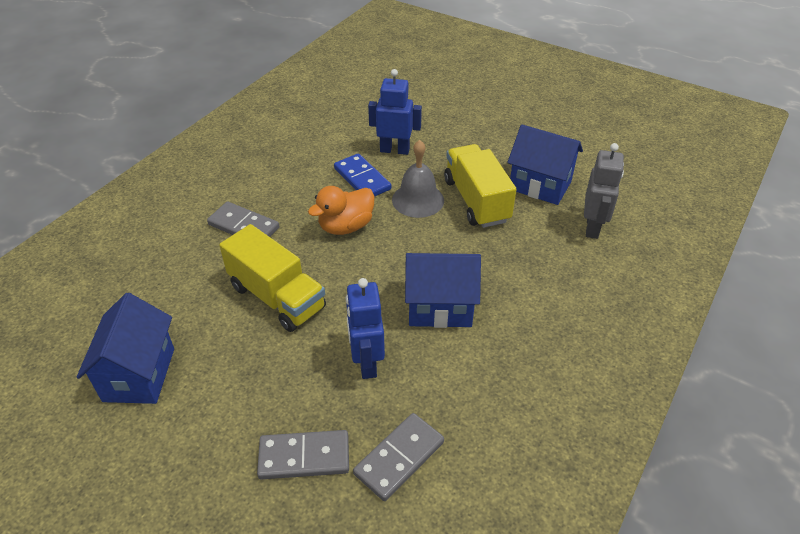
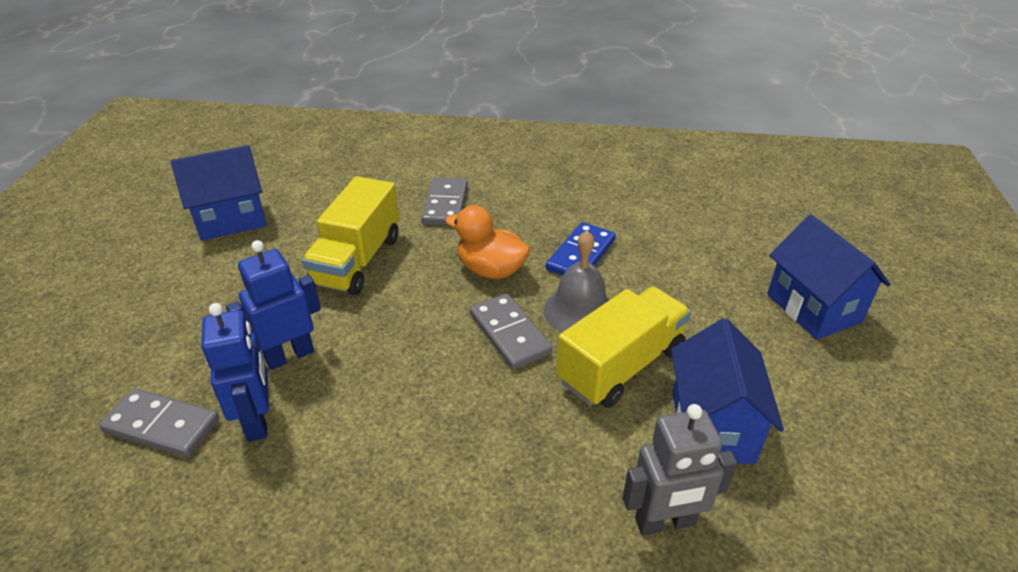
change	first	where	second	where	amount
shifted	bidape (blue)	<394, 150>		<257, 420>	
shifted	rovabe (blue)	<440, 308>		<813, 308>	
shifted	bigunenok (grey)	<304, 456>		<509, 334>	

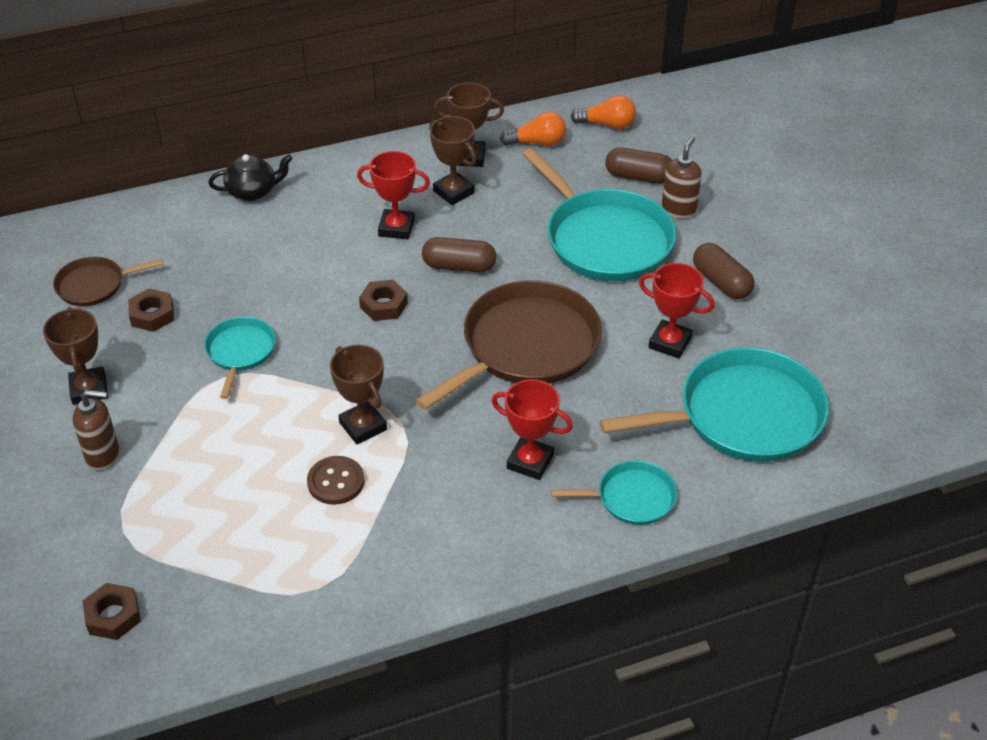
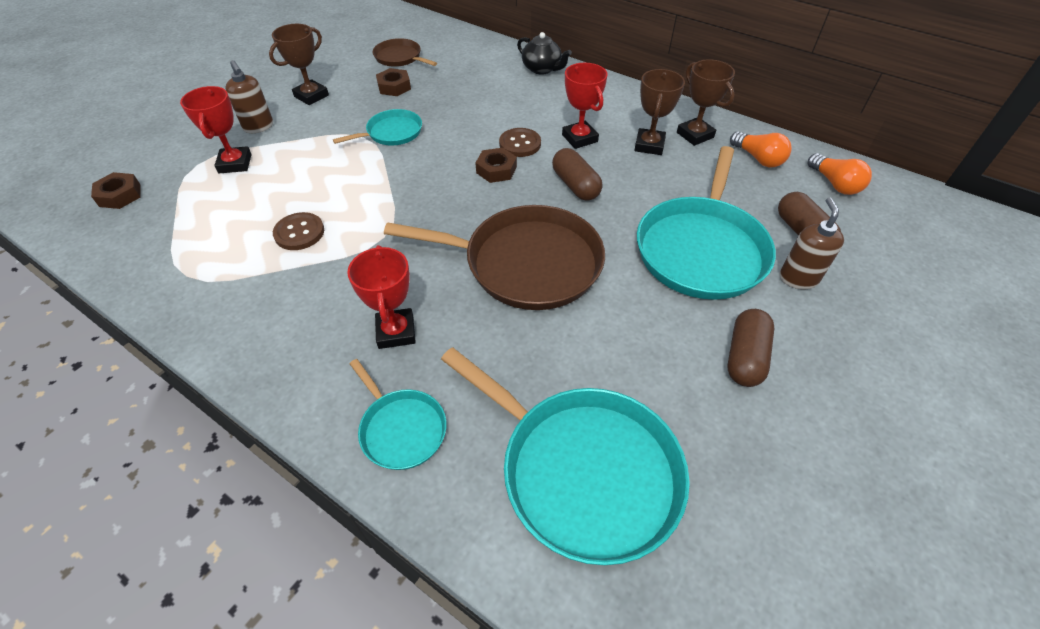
change	first	where	second	where	amount
rotated	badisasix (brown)	<678, 210>		<798, 278>	75 degrees counterclockwise
shifted	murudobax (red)	<670, 343>		<235, 164>	
gone	murudobax (brown)	<363, 426>			
new			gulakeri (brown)	<520, 144>	

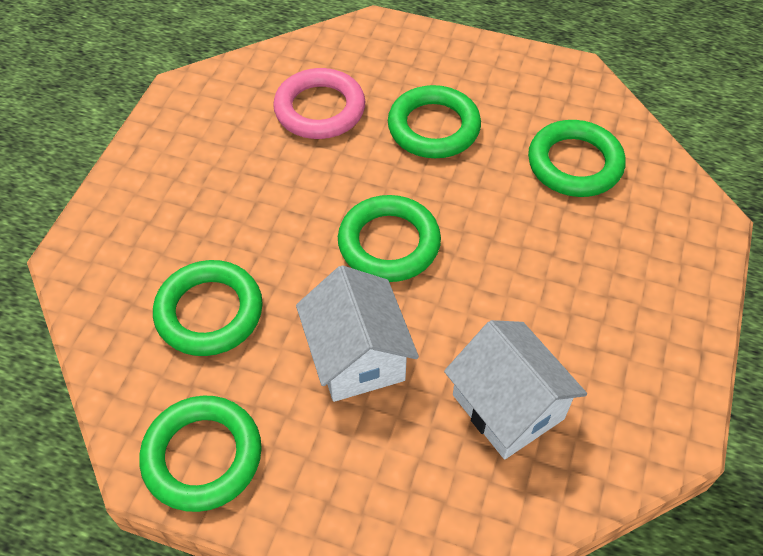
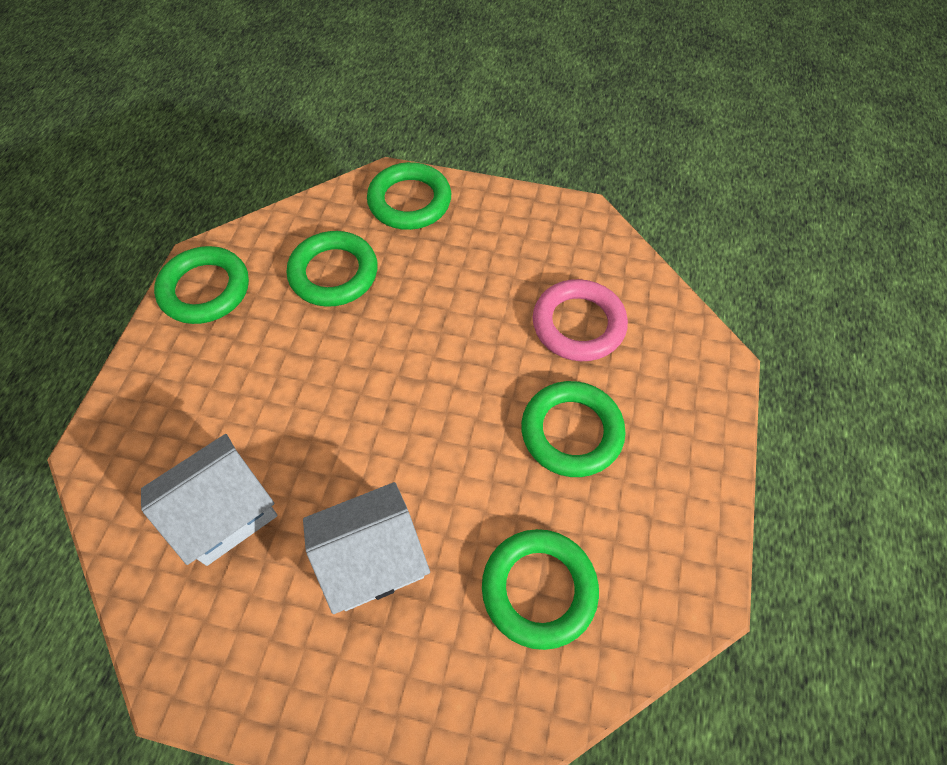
change	first	where	second	where	amount
shifted	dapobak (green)	<389, 243>		<409, 201>	
shifted	rovabe (white)	<357, 357>		<372, 559>	

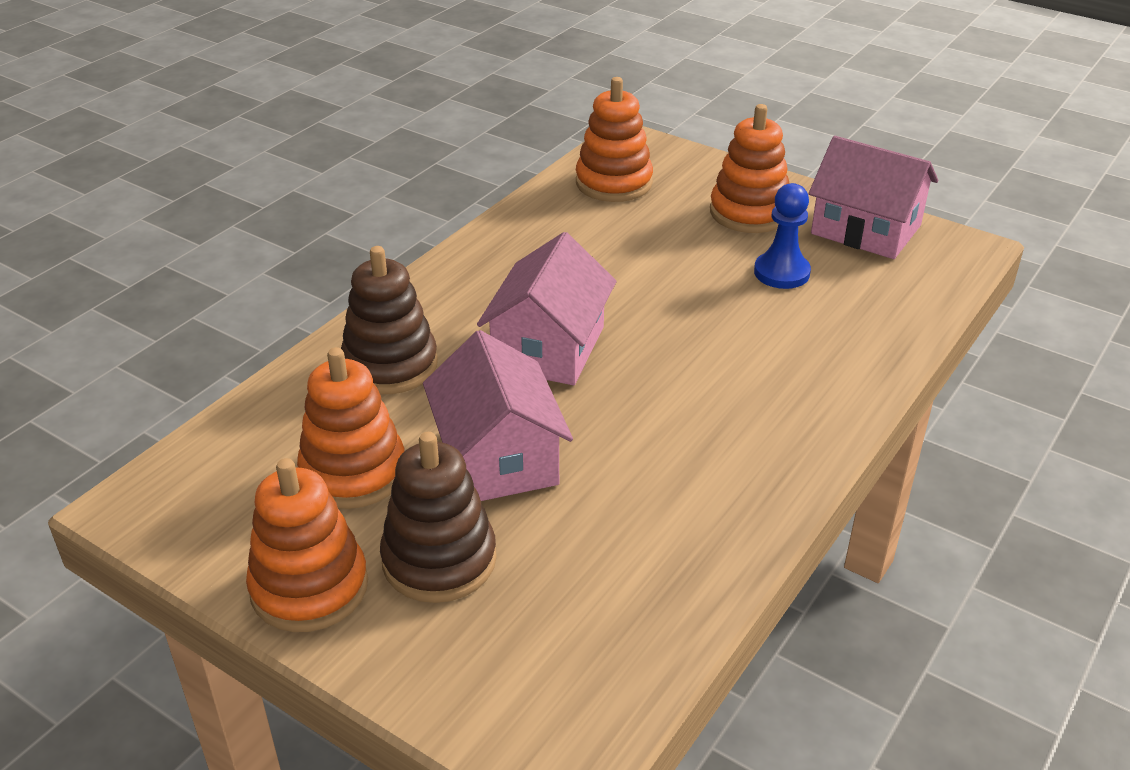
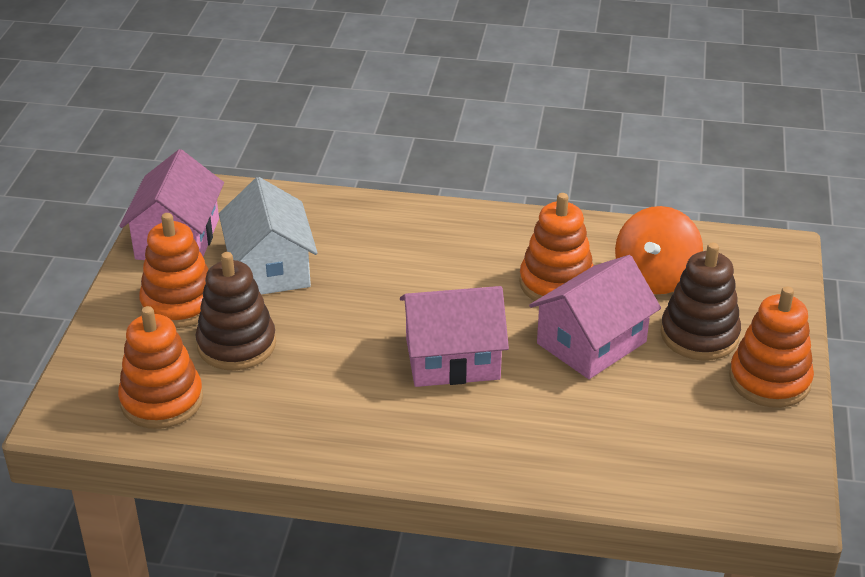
change	first	where	second	where	amount
swapped	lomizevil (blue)	<781, 273>	rovabe (white)	<270, 268>	
shifted	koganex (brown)	<390, 365>		<236, 344>	
shifted	koganex (orange)	<353, 472>		<556, 283>	
new			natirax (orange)	<655, 277>	

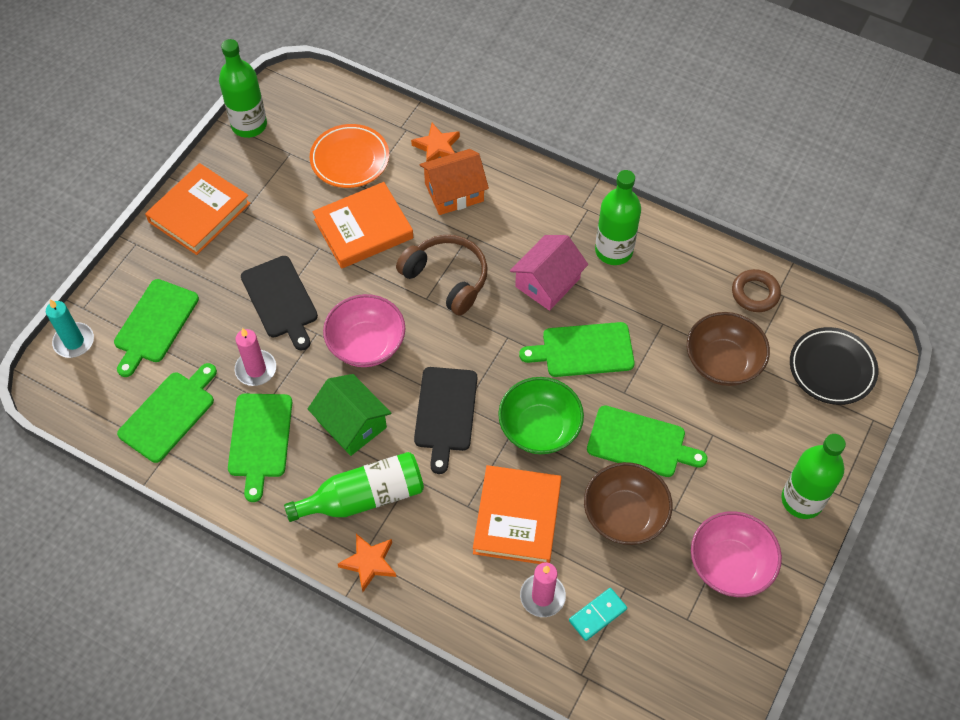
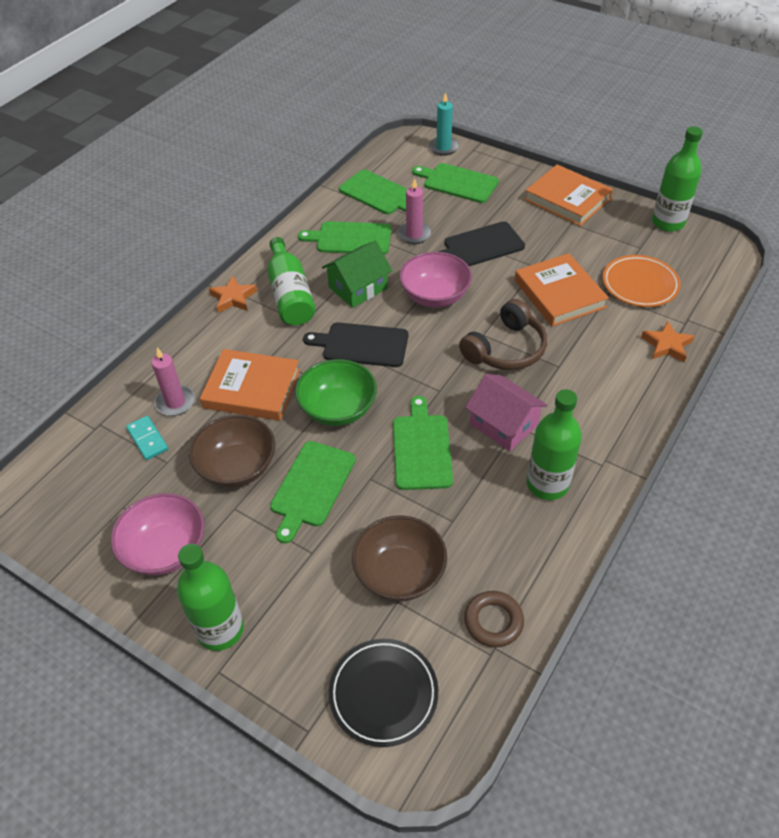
change	first	where	second	where	amount
gone	rovabe (orange)	<454, 192>			

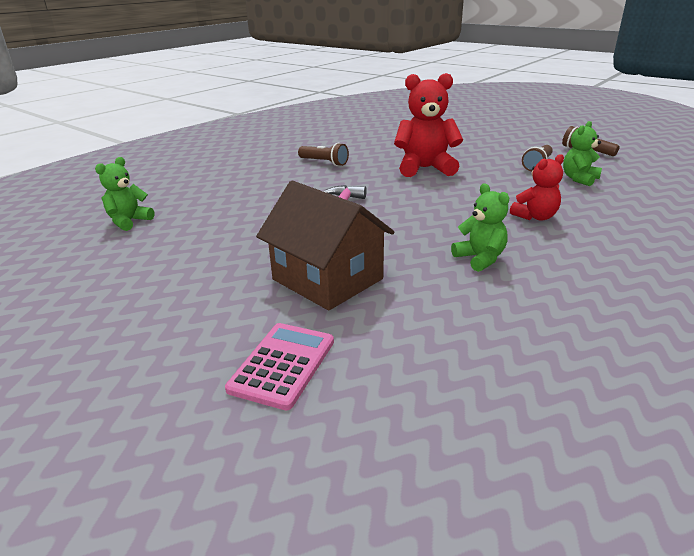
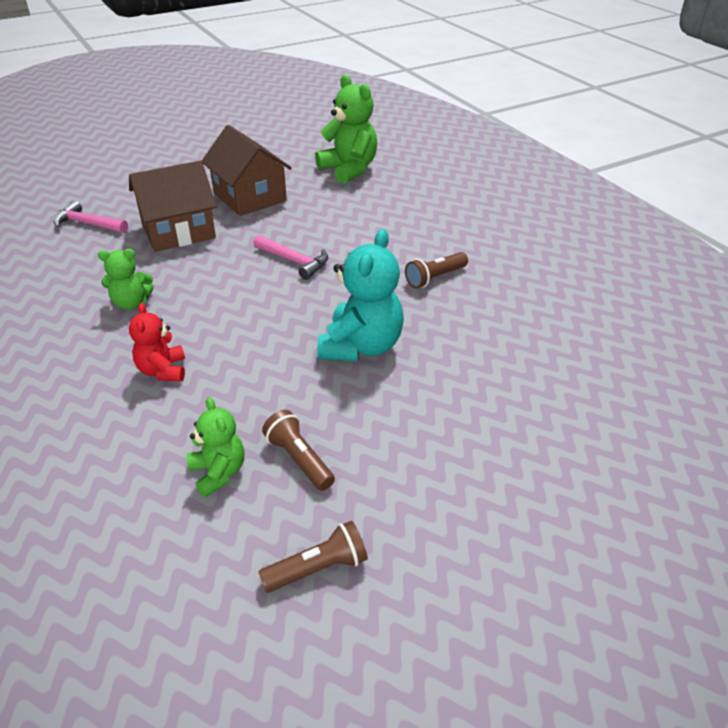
change	first	where	second	where	amount
repainted	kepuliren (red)	<425, 168>	kepuliren (turquoise)	<361, 346>	
scaled	kepuliren (green)	<129, 221>		<349, 169>	x1.73
gone	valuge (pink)	<283, 365>			
new			rovabe (brown)	<249, 197>	
new			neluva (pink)	<88, 224>	

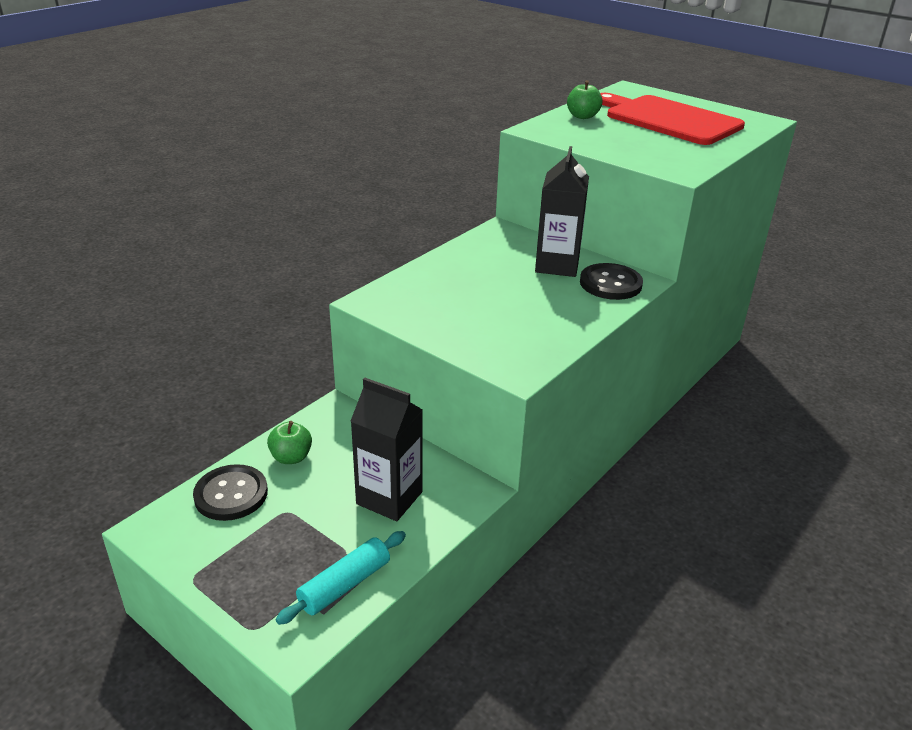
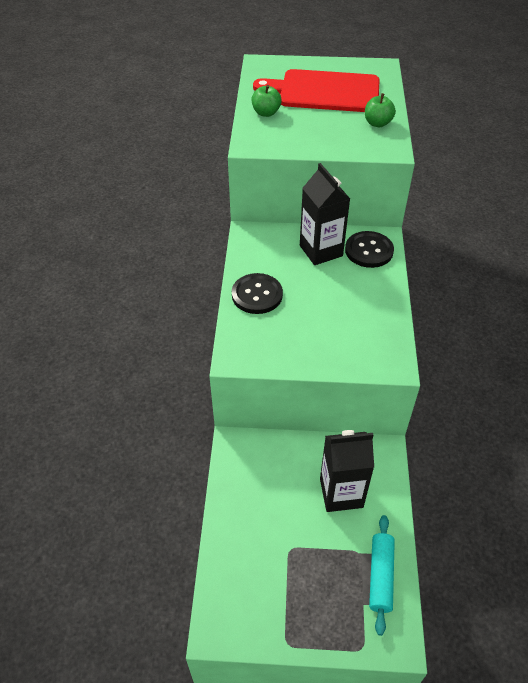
change	first	where	second	where	amount
shifted	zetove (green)	<291, 457>		<377, 123>	
shifted	gulakeri (black)	<231, 494>		<257, 295>	

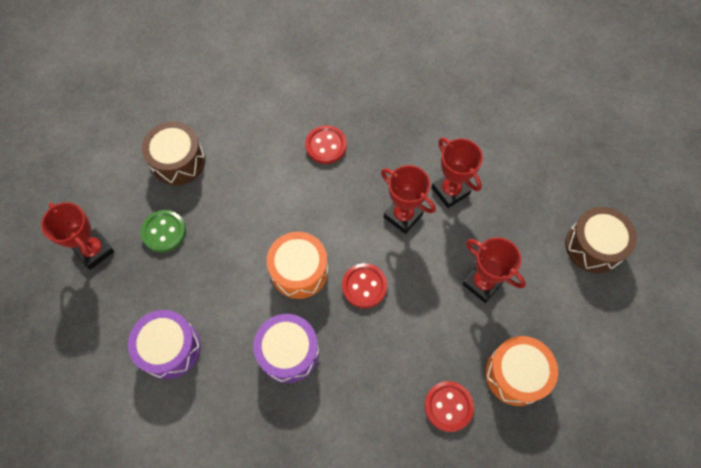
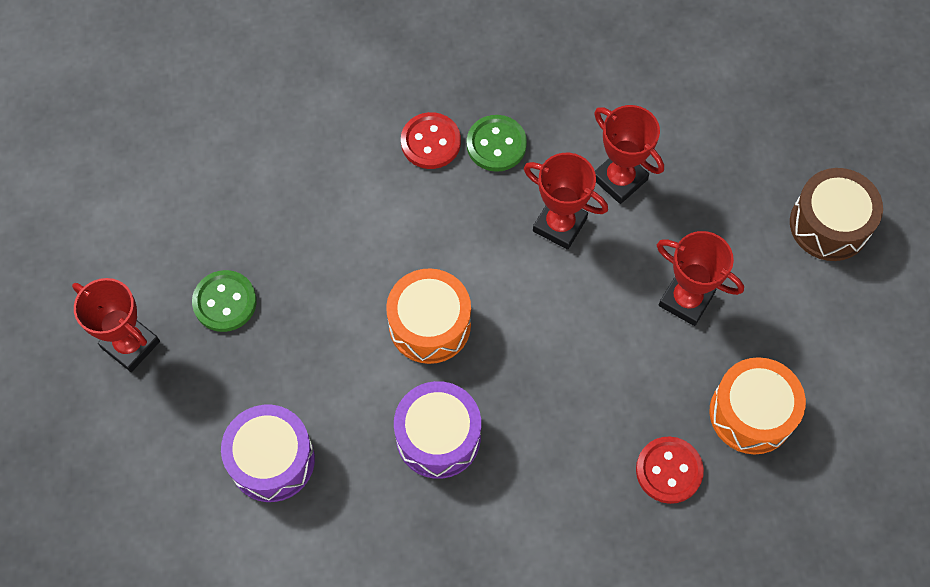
change	first	where	second	where	amount
gone	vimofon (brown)	<178, 161>			
gone	gulakeri (red)	<364, 286>			
new			gulakeri (green)	<496, 144>	

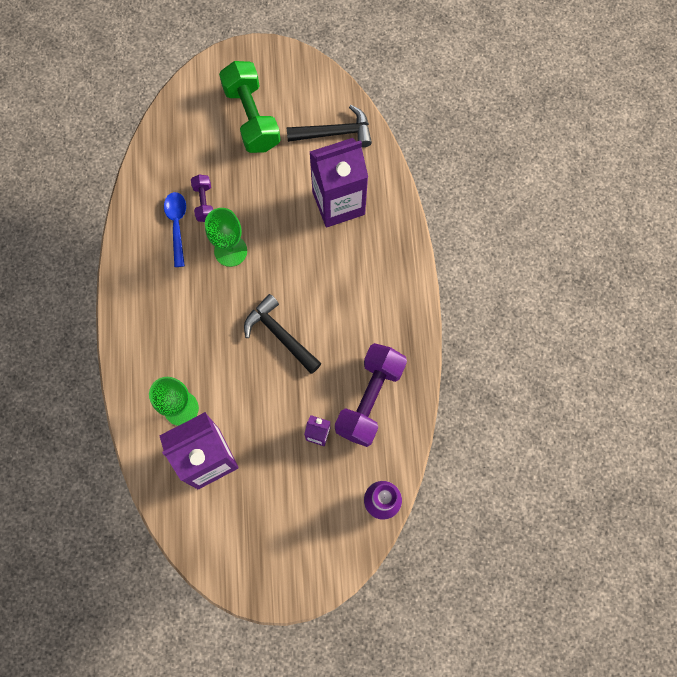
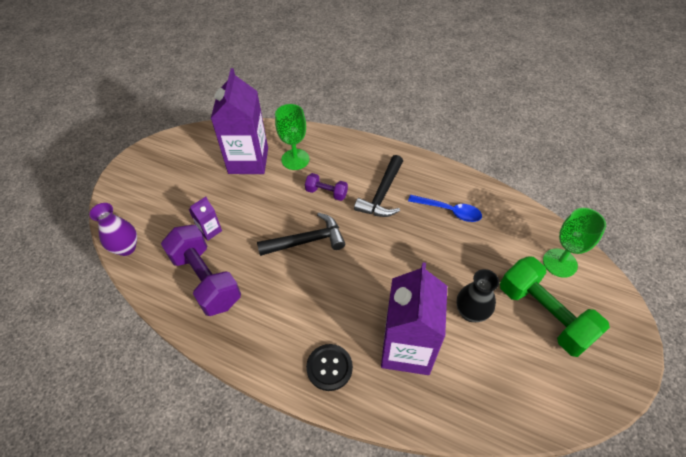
change	first	where	second	where	amount
rotated	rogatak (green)	<251, 118>		<544, 314>	45 degrees clockwise
shifted	neluva (black)	<335, 133>		<382, 194>	
shifted	rogatak (purple)	<204, 202>		<326, 193>	
shifted	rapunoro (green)	<230, 251>		<559, 263>	
new			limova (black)	<471, 313>	
new			gulakeri (black)	<329, 367>	

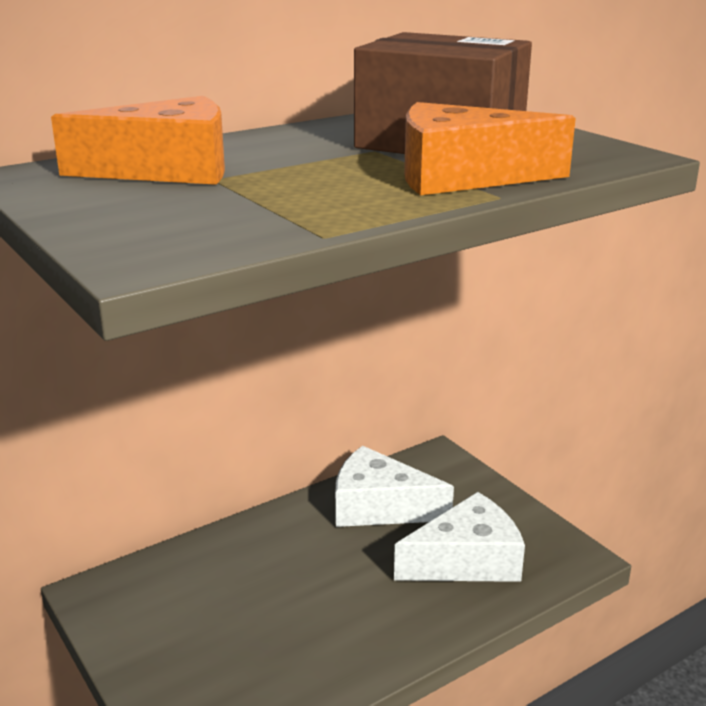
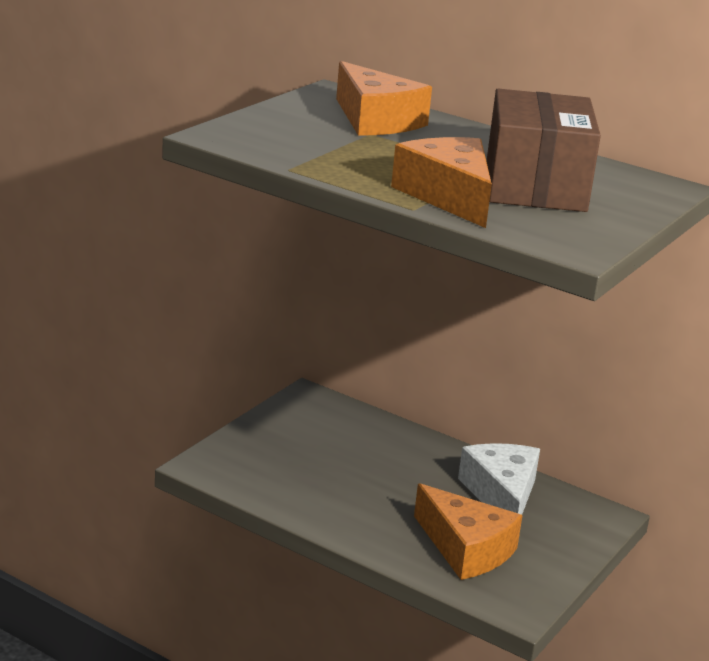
change	first	where	second	where	amount
repainted	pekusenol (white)	<467, 561>	pekusenol (orange)	<466, 549>	

